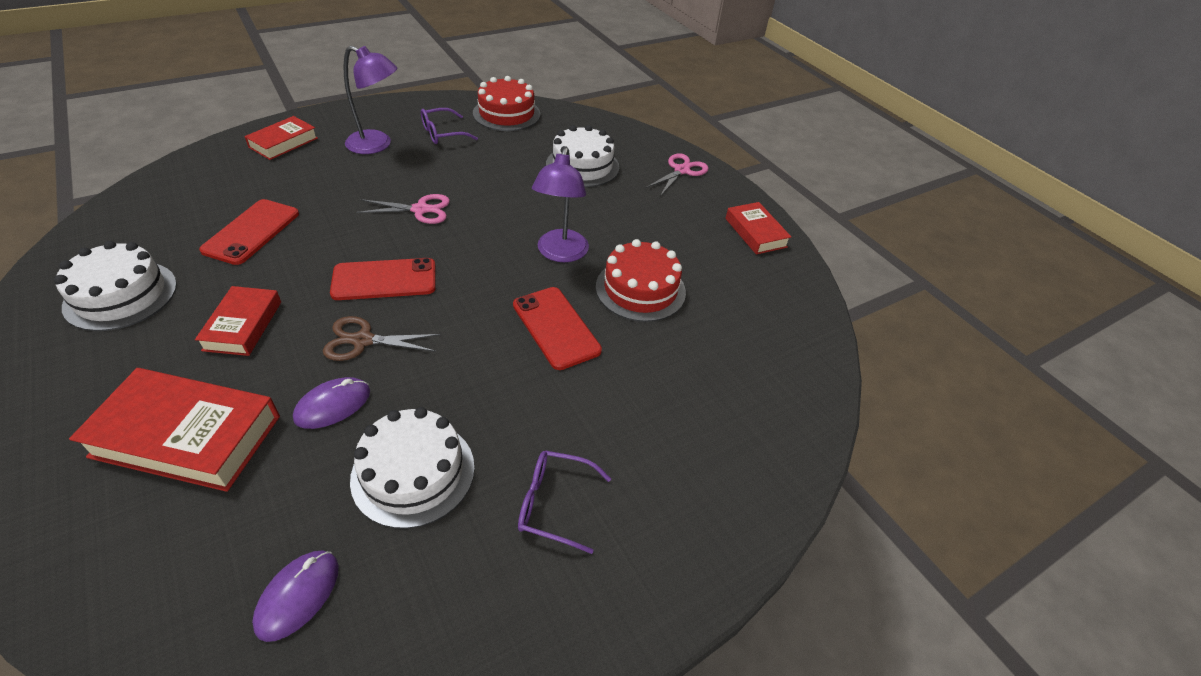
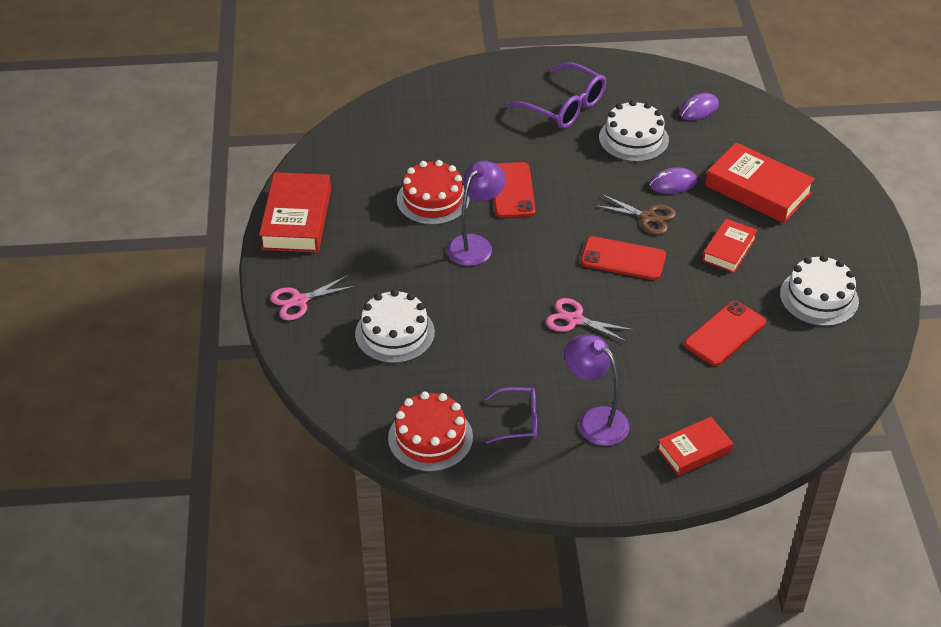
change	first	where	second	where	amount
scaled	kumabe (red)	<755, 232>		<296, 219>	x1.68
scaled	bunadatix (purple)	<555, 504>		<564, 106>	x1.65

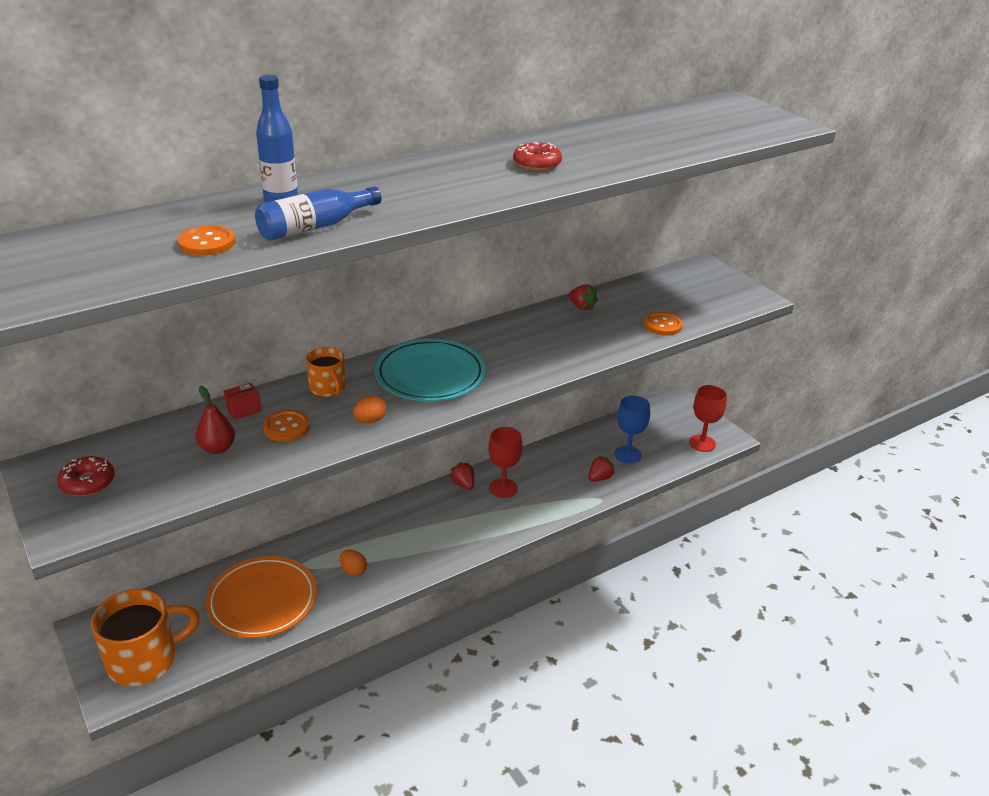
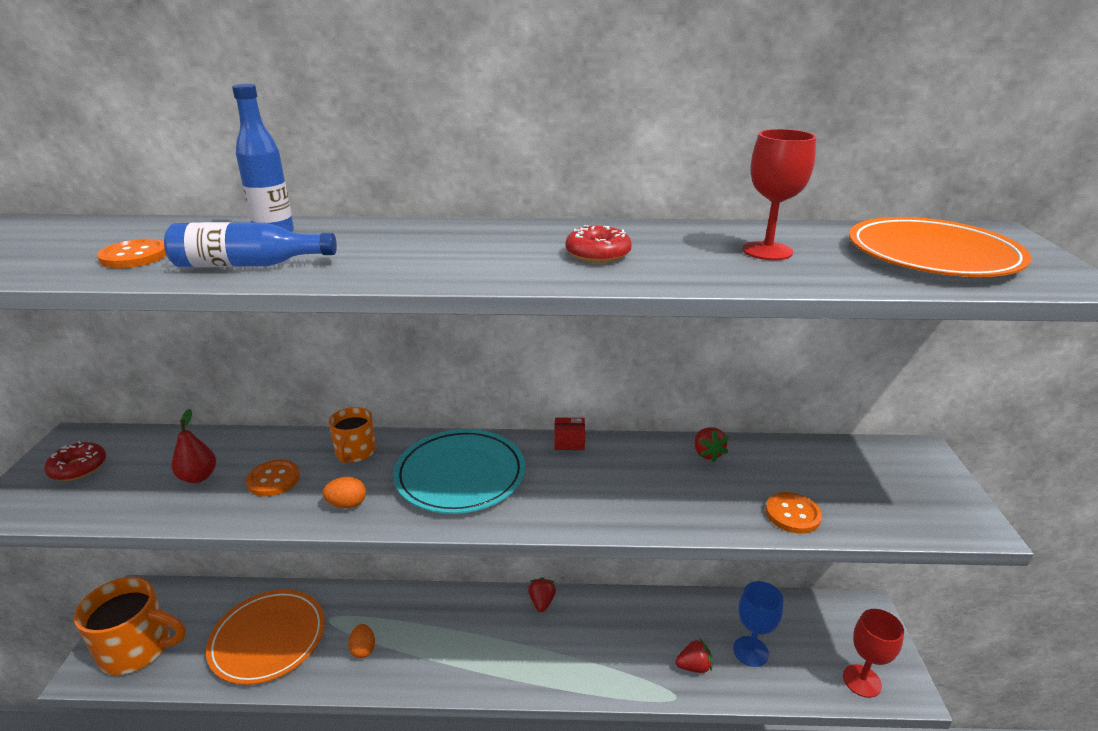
change	first	where	second	where	amount
shifted	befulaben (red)	<244, 410>		<569, 443>	
shifted	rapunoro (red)	<503, 488>		<767, 251>	
new			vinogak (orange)	<932, 255>	

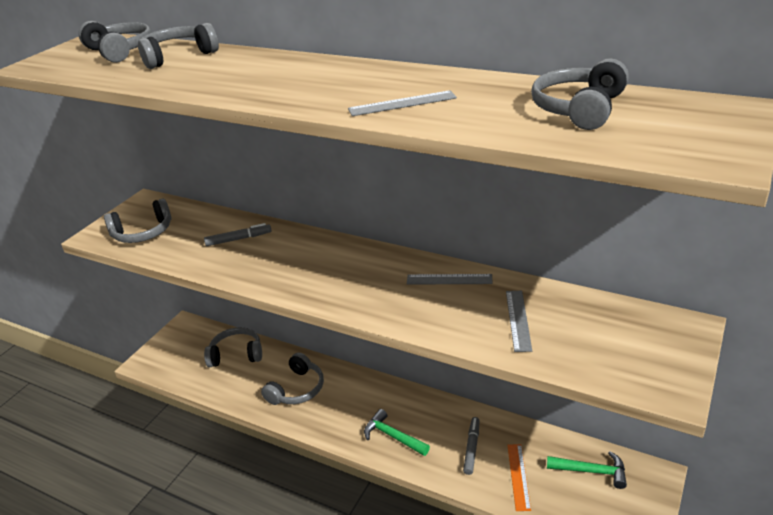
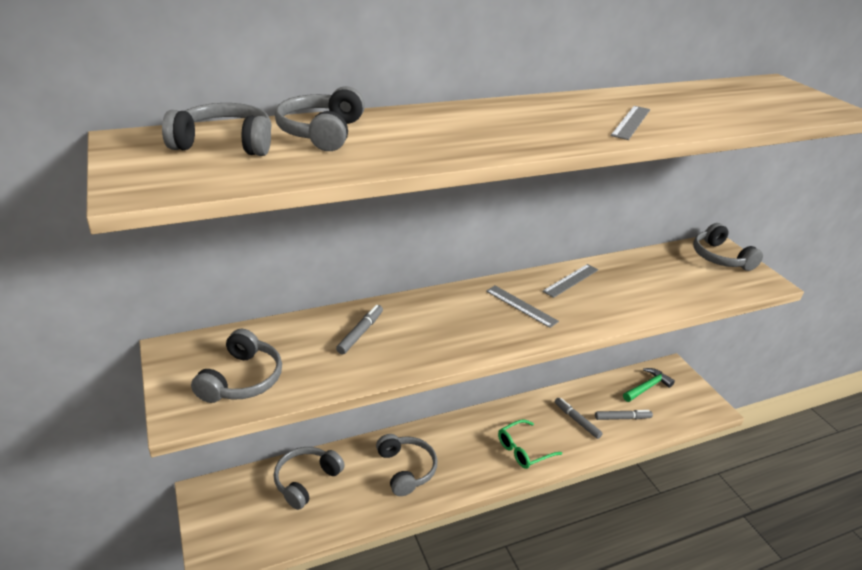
change	first	where	second	where	amount
shifted	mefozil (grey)	<579, 109>		<720, 257>	
shifted	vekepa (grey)	<518, 320>		<521, 306>	
swapped	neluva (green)	<393, 436>	bunadatix (green)	<524, 450>	
swapped	vekepa (orange)	<518, 476>	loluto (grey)	<622, 418>	

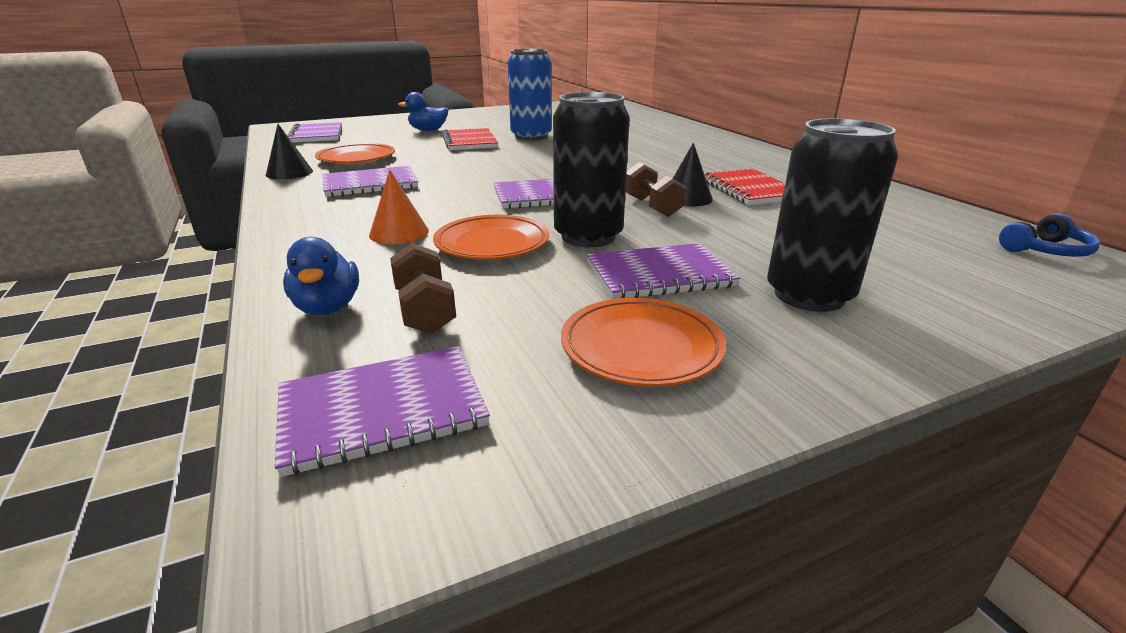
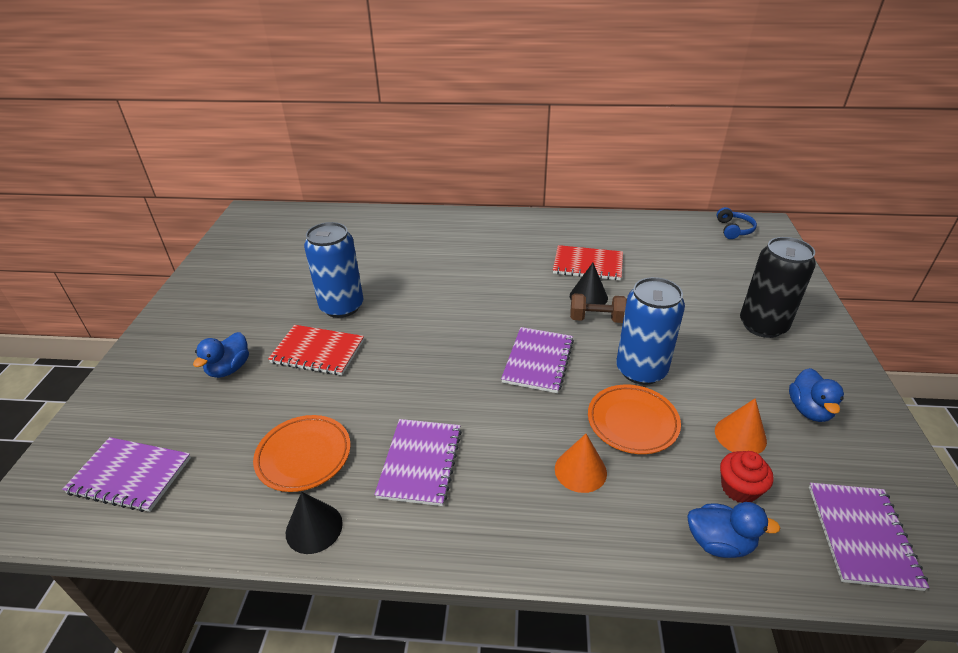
change	first	where	second	where	amount
repainted	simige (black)	<588, 236>	simige (blue)	<641, 370>	
swapped	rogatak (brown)	<425, 310>	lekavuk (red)	<739, 488>	
gone	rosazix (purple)	<659, 275>			
swapped	vinogak (orange)	<641, 348>	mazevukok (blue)	<809, 410>	
new			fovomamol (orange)	<740, 435>	

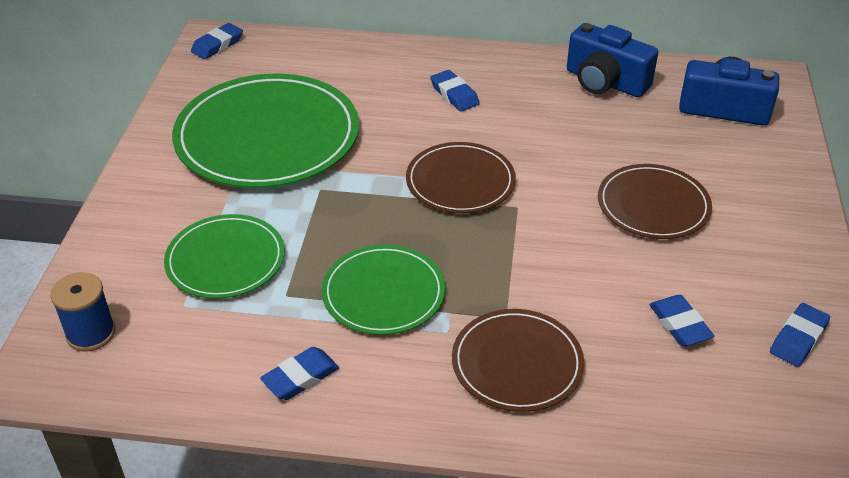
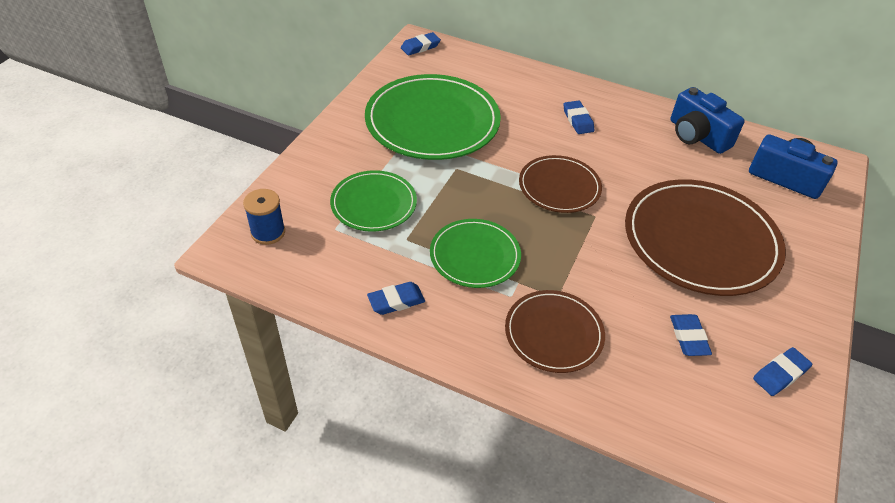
change	first	where	second	where	amount
scaled	vinogak (brown)	<653, 205>		<701, 240>	x1.77

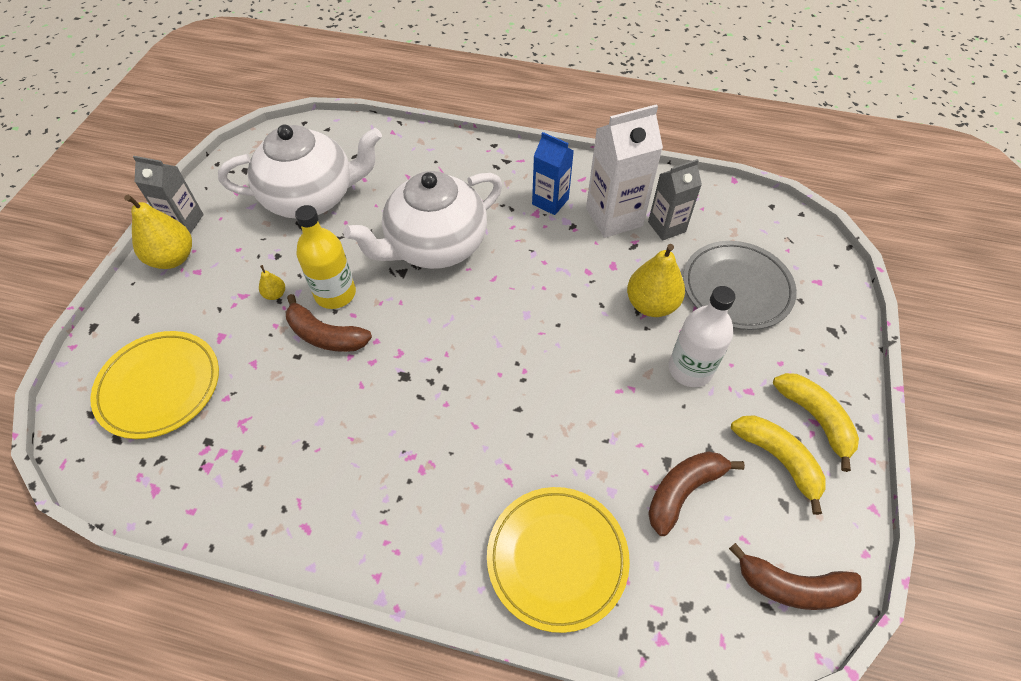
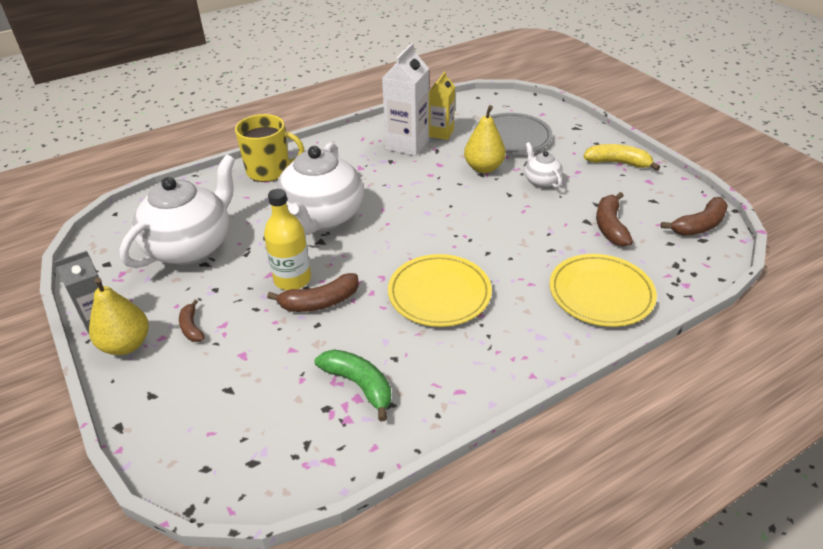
change	first	where	second	where	amount
gone	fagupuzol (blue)	<550, 201>			
repainted	fagupuzol (grey)	<666, 227>	fagupuzol (yellow)	<441, 133>	
gone	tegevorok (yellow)	<275, 294>			
swapped	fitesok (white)	<690, 369>	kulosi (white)	<541, 180>	
shifted	vinogak (yellow)	<159, 386>		<439, 294>	
gone	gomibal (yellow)	<778, 459>			
new			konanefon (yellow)	<269, 170>	
new			gomibal (brown)	<191, 327>	
new			gomibal (green)	<359, 385>	

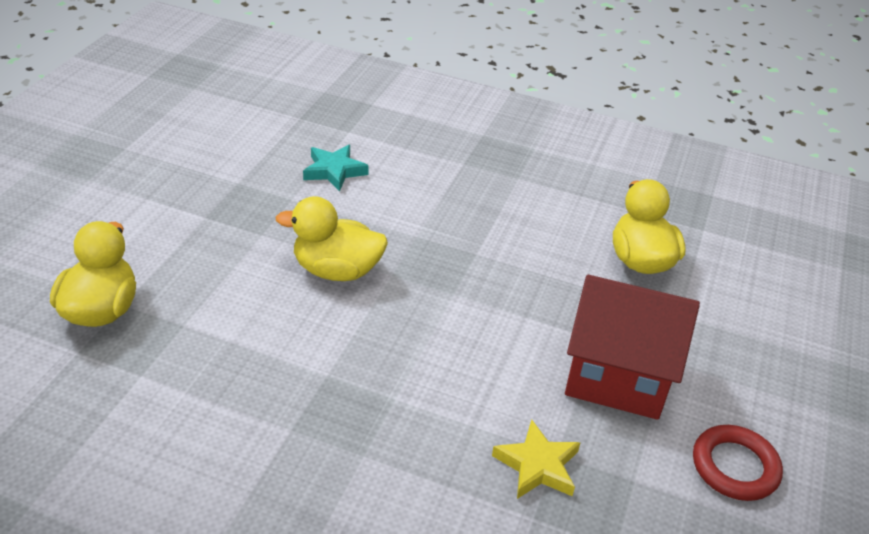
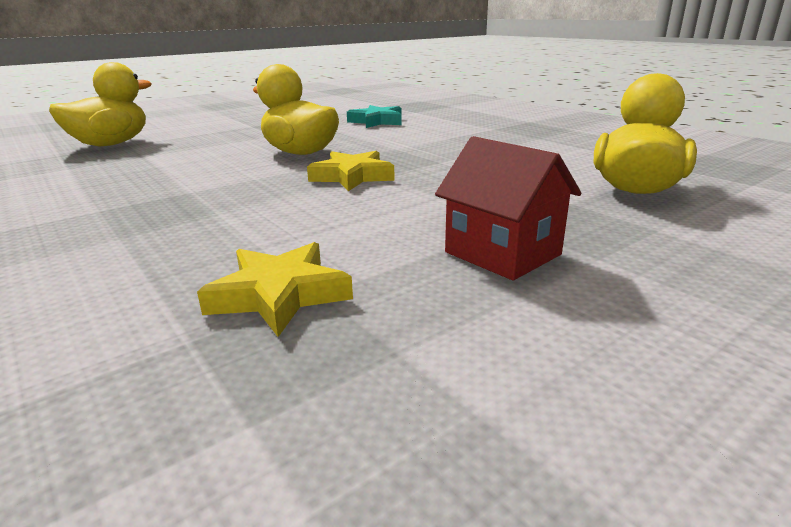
change	first	where	second	where	amount
scaled	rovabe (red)	<617, 376>		<502, 253>	x0.60
gone	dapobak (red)	<735, 467>			
new			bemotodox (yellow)	<352, 176>	

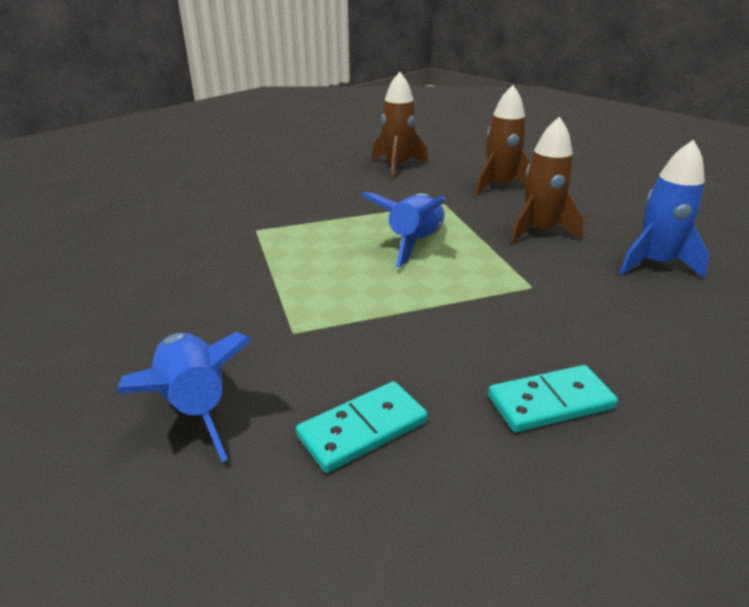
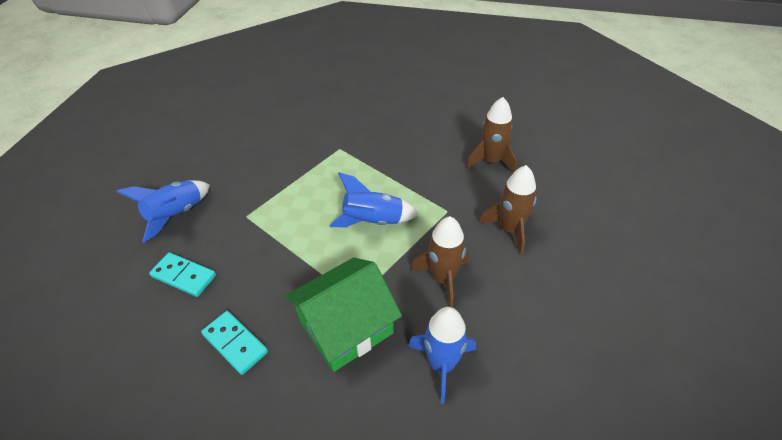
change	first	where	second	where	amount
new			rovabe (green)	<346, 327>	

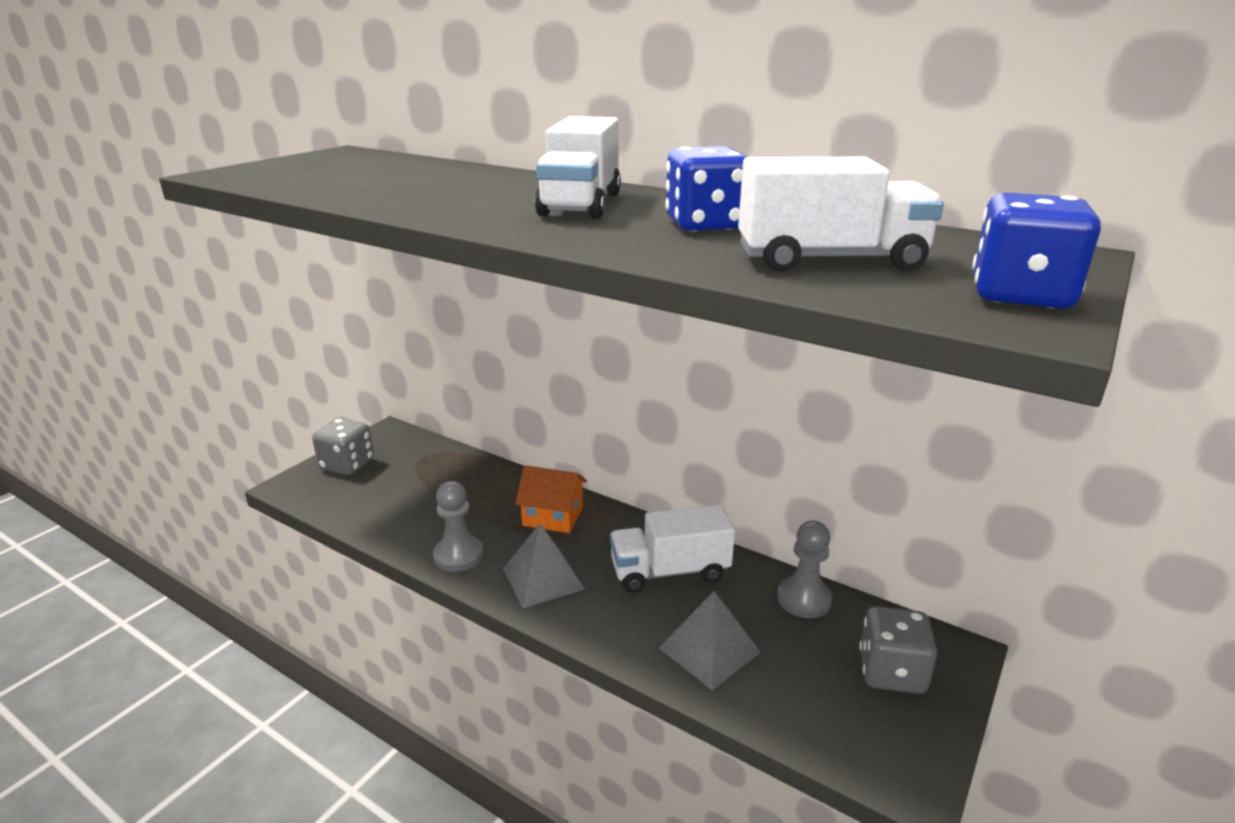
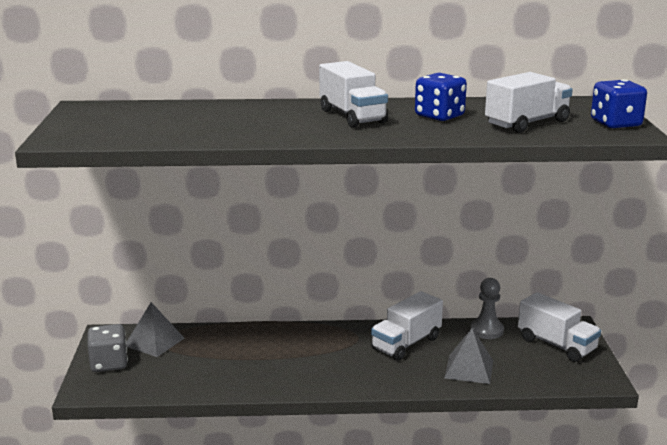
change	first	where	second	where	amount
gone	rovabe (orange)	<553, 516>			
gone	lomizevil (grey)	<458, 555>			
shifted	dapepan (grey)	<543, 578>		<154, 342>	
swapped	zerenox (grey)	<891, 672>	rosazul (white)	<556, 345>	

